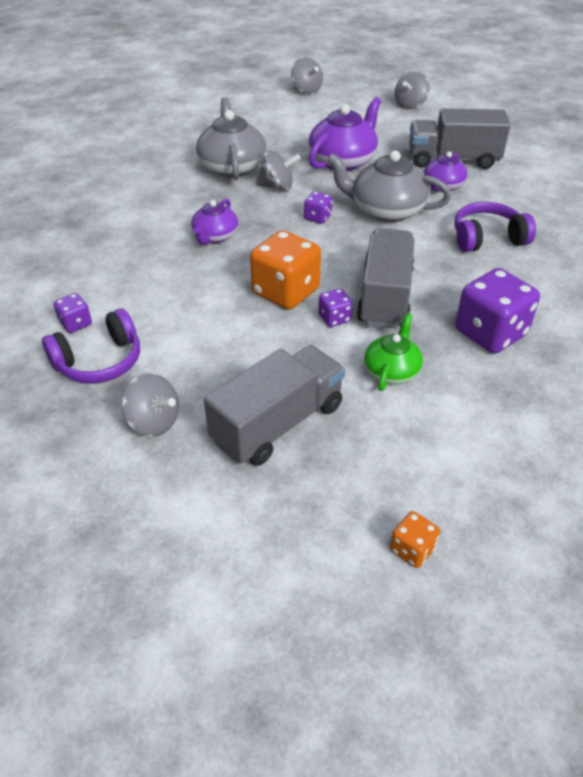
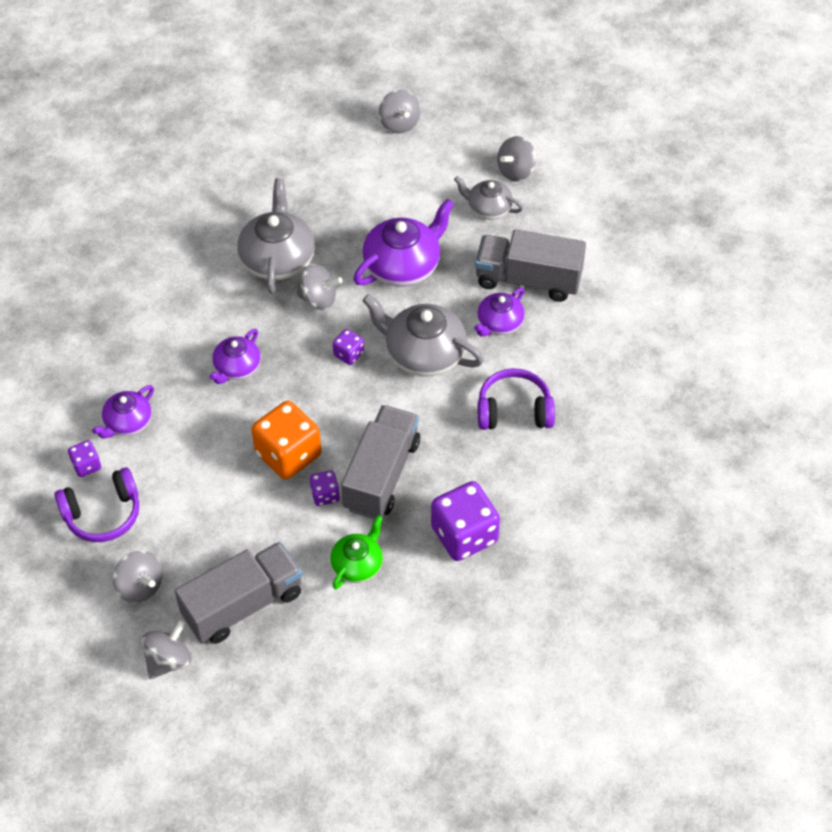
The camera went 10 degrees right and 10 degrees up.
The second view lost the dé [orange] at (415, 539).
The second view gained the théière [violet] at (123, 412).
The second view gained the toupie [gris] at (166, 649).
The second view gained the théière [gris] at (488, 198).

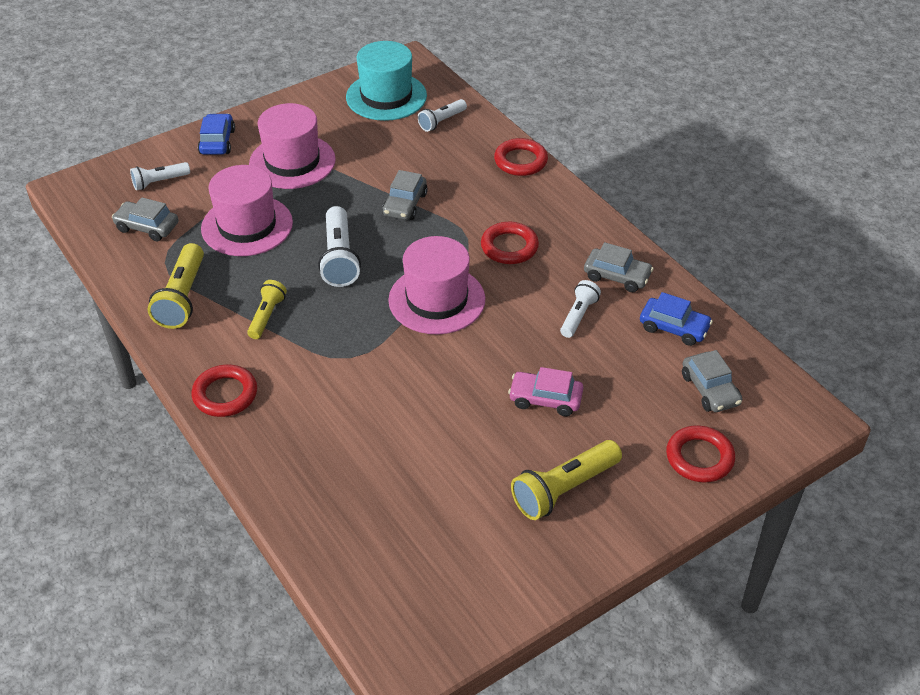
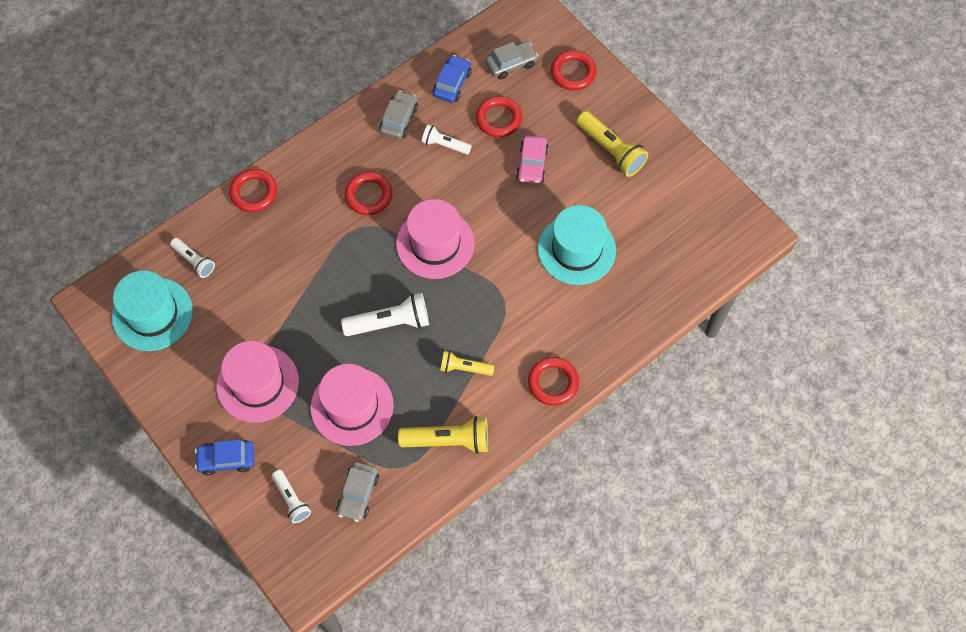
The camera went 95 degrees left and 20 degrees up.
The second view lost the voiture [gris] at (405, 195).
The second view gained the anneau [rouge] at (499, 116).
The second view gained the chapeau [turquoise] at (577, 245).

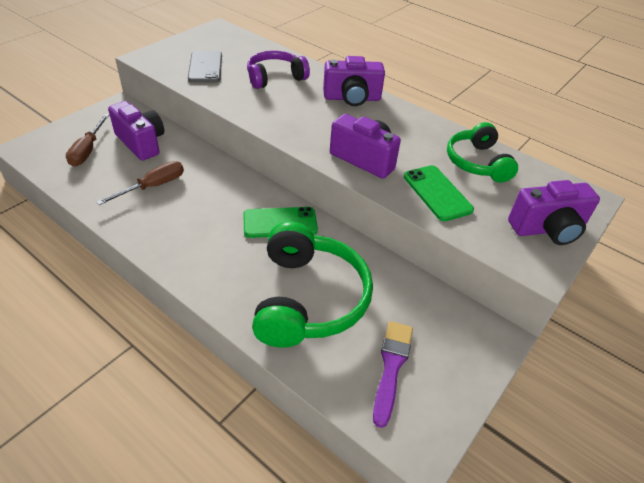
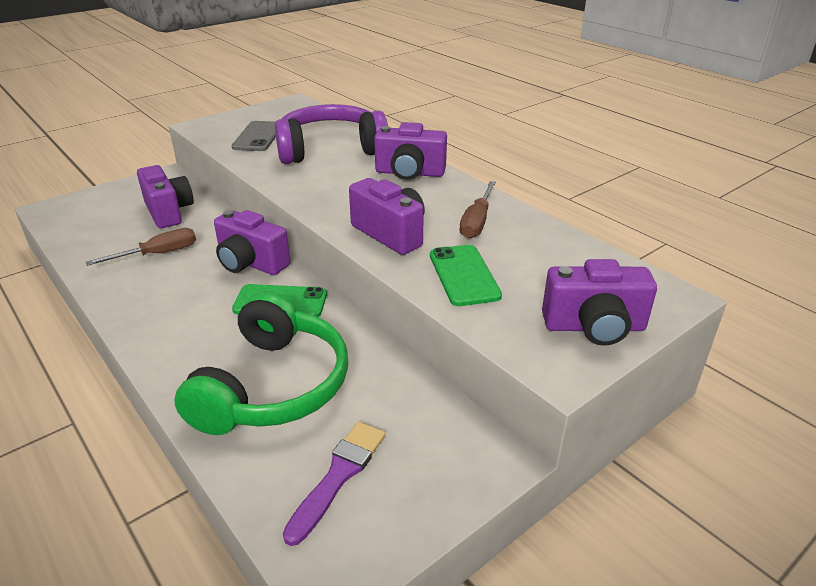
The camera went 15 degrees right and 10 degrees down.
The tournevis [marron] ended up elsewhere, having gone from (87, 140) to (478, 210).
The size of the casque audio [violet] at (278, 70) changed by a factor of 1.58.
The second view lost the casque audio [vert] at (482, 152).
The second view gained the appareil photo [violet] at (252, 242).

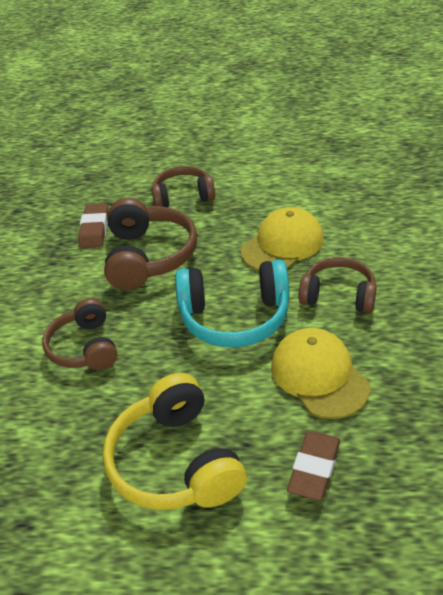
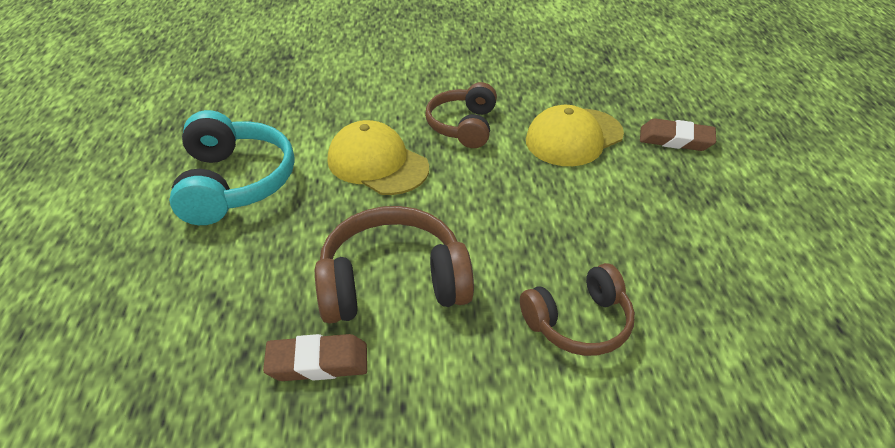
The camera went 100 degrees left and 0 degrees up.
The second view lost the casque audio [jaune] at (175, 441).
The second view lost the casque audio [marron] at (183, 186).
The casque audio [turquoise] ended up elsewhere, having gone from (232, 303) to (231, 167).

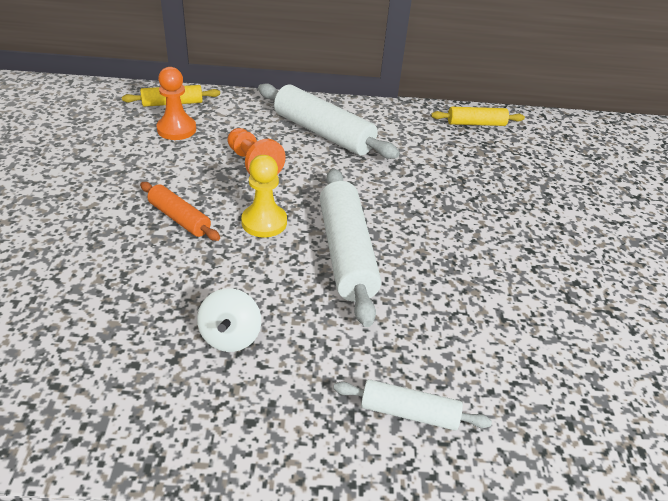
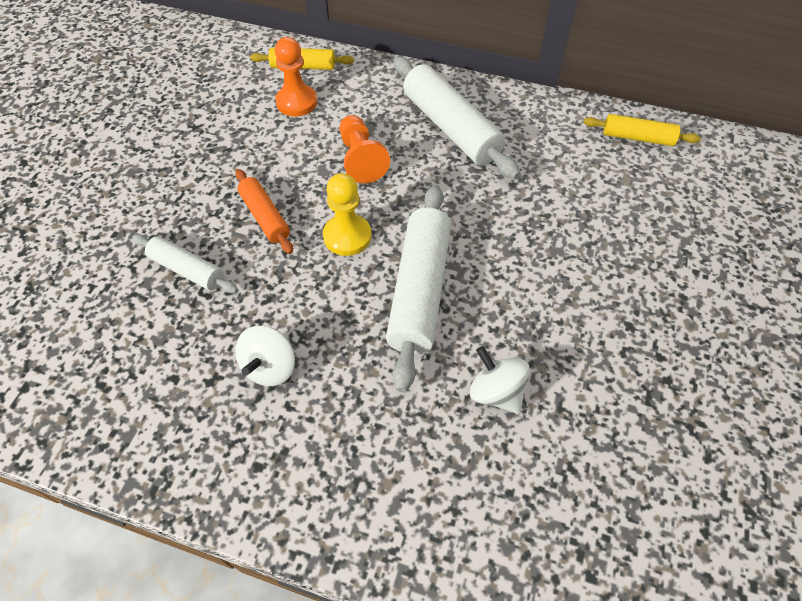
The camera went 20 degrees right and 15 degrees up.
The rouleau à pâtisserie [blanc] ended up elsewhere, having gone from (412, 404) to (185, 263).
The second view gained the toupie [blanc] at (500, 380).

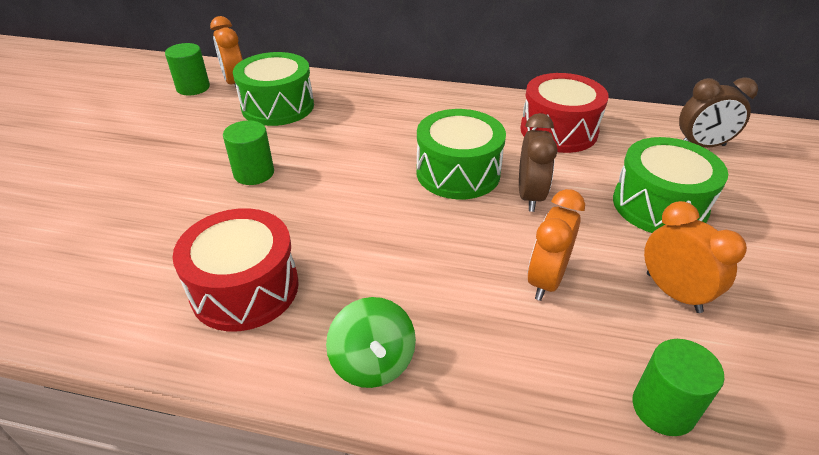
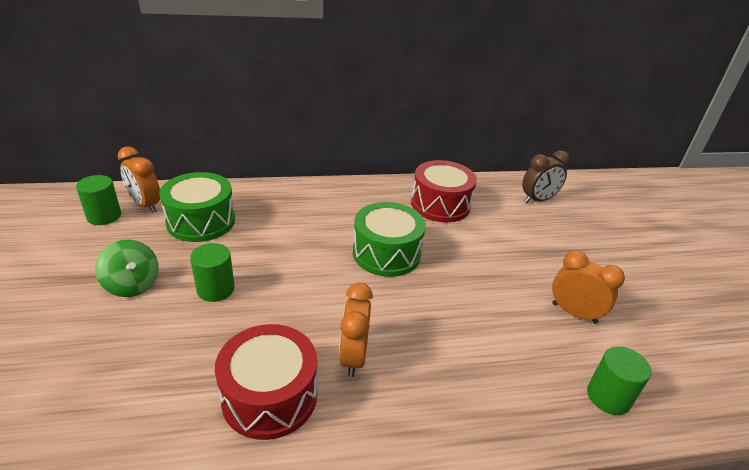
The camera went 25 degrees left and 5 degrees down.
The toupie [vert] ended up elsewhere, having gone from (371, 342) to (127, 268).
The second view lost the réveil [marron] at (538, 162).
The réveil [orange] ended up elsewhere, having gone from (556, 245) to (356, 330).
The second view lost the tambour [vert] at (670, 185).

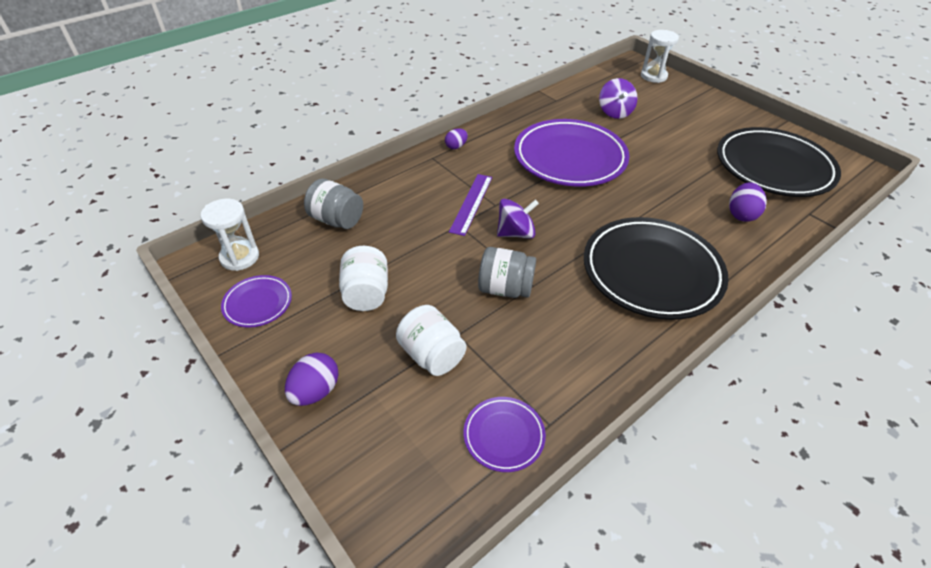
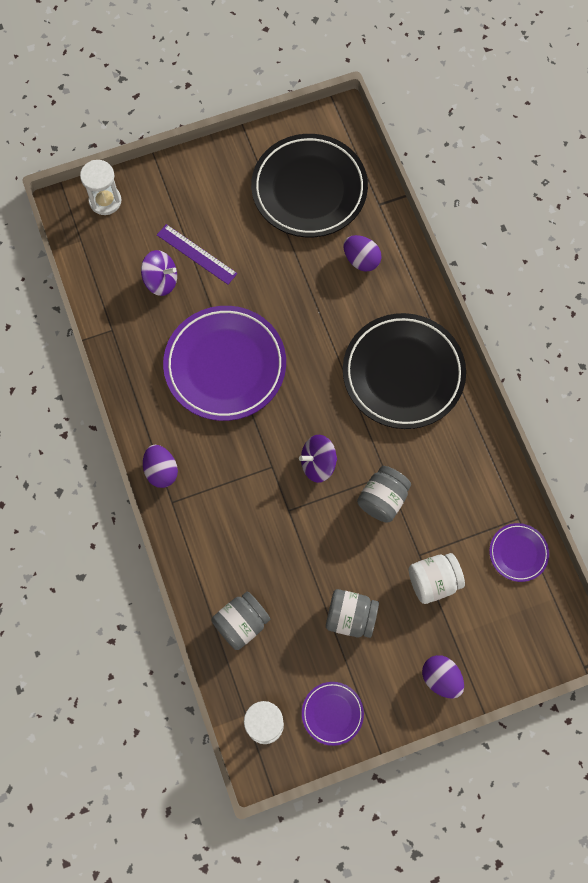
The camera went 70 degrees left and 25 degrees up.
What was the bocal [blanc] at (363, 278) turned into the bocal [gris] at (352, 613).
The size of the œuf [violet] at (456, 138) changed by a factor of 1.55.
The règle [violet] ended up elsewhere, having gone from (470, 205) to (197, 254).
The toupie [violet] at (518, 219) ended up facing another way, 105 degrees counterclockwise from before.

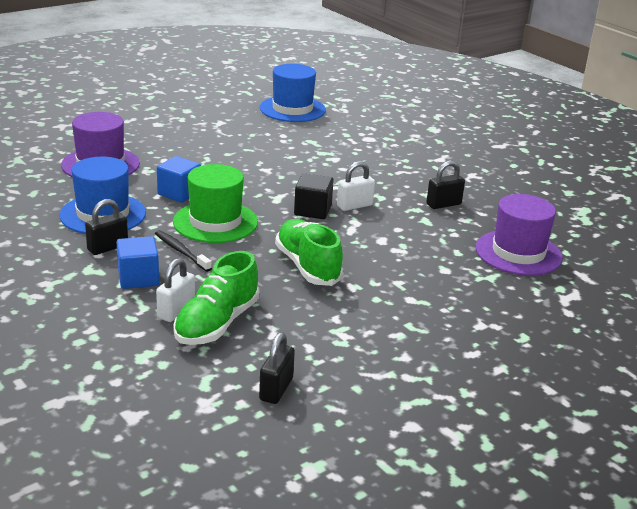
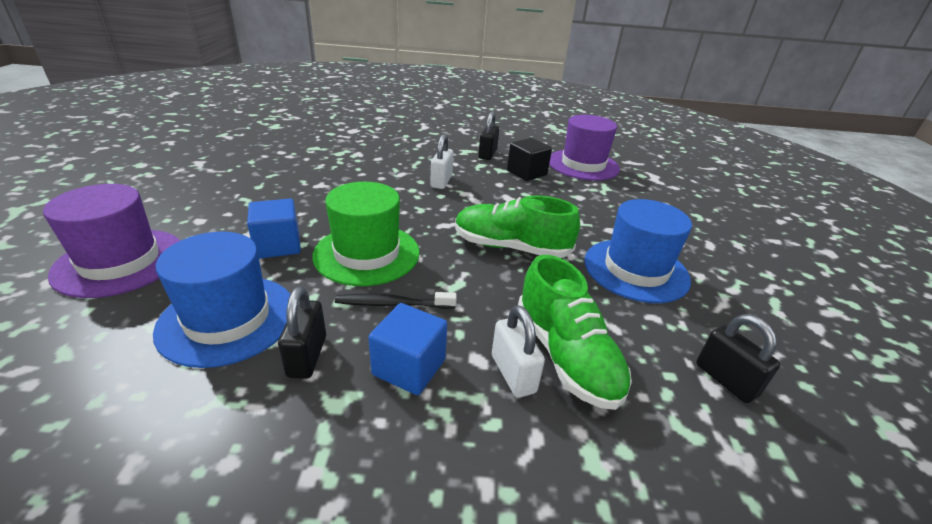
The camera went 50 degrees left and 5 degrees up.
The chapeau [bleu] ended up elsewhere, having gone from (293, 93) to (638, 251).
The cube [noir] ended up elsewhere, having gone from (314, 196) to (529, 159).

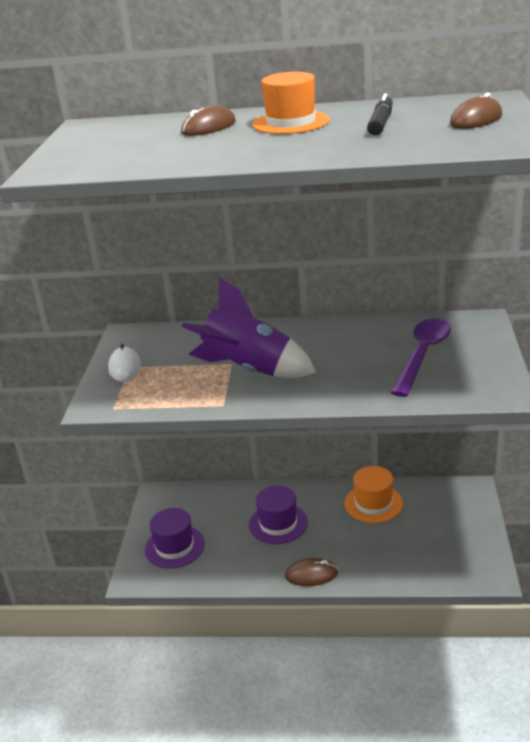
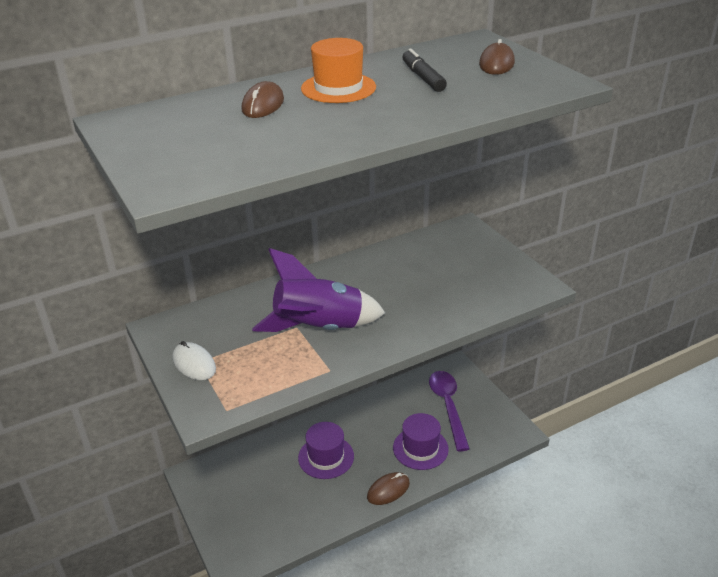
The camera went 35 degrees left and 5 degrees up.
The chapeau [violet] ended up elsewhere, having gone from (175, 538) to (421, 441).
The second view lost the chapeau [orange] at (374, 494).
The cuillère [violet] ended up elsewhere, having gone from (421, 357) to (449, 411).

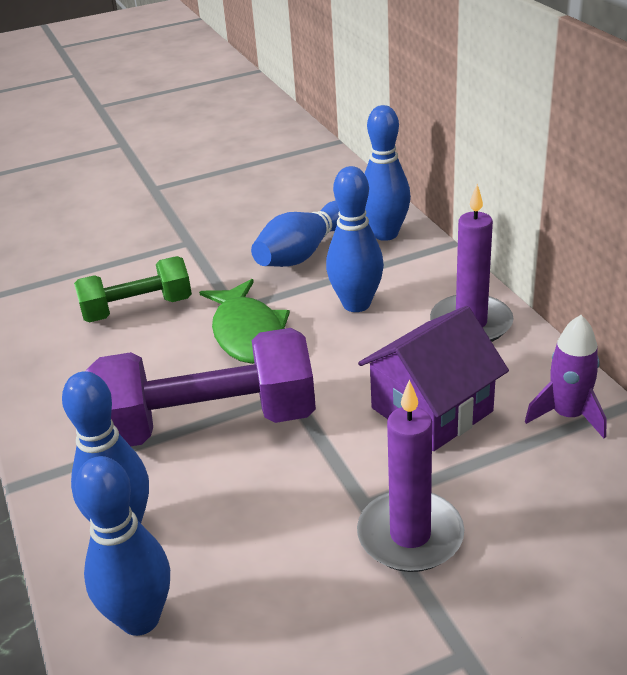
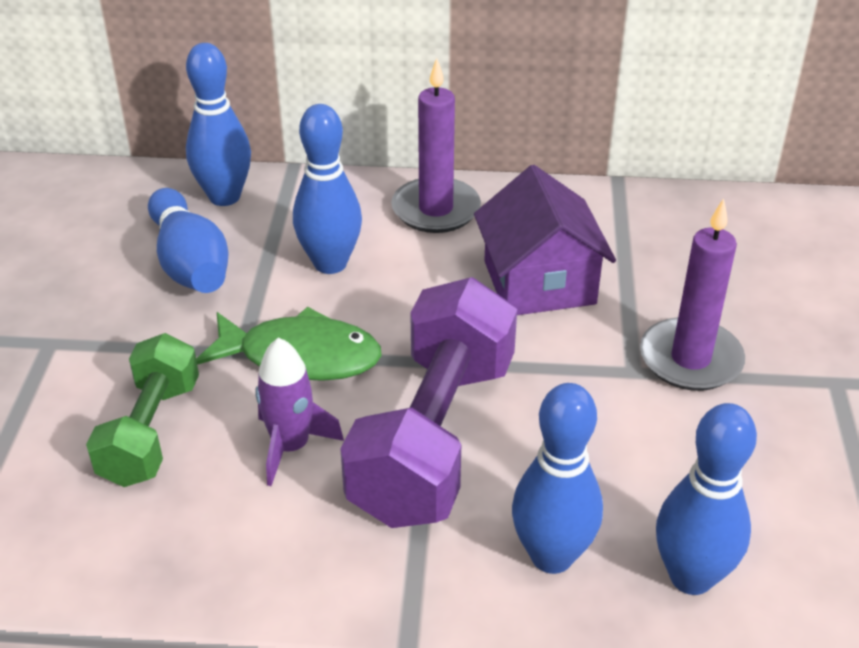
The camera went 65 degrees left and 5 degrees up.
The fusée [violet] ended up elsewhere, having gone from (565, 376) to (299, 411).

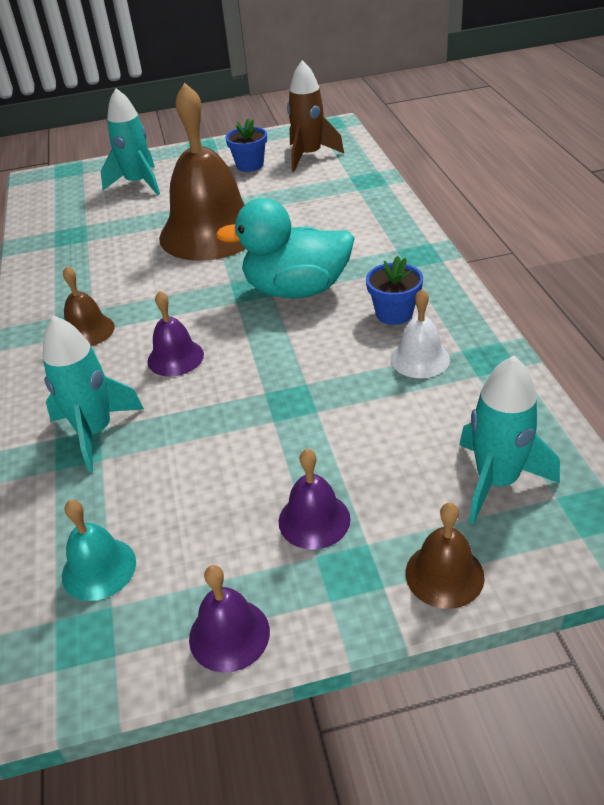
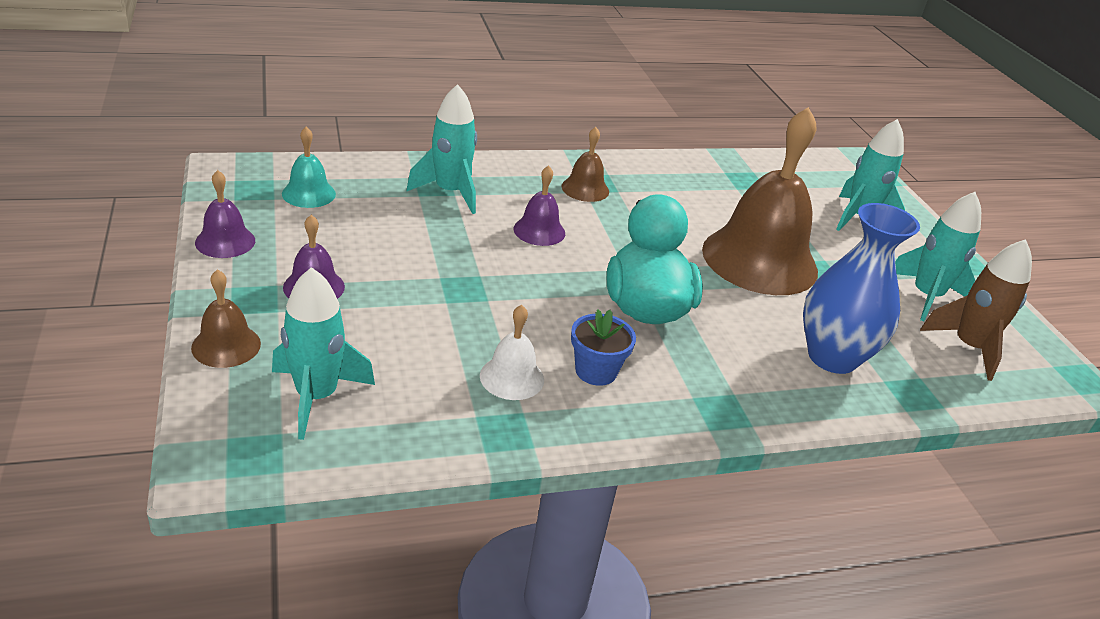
The camera went 80 degrees right and 5 degrees down.
Where the pot de fleurs [bleu] stood at (246, 145), the fusée [turquoise] came to stand at (938, 256).
The second view gained the vase [bleu] at (861, 288).

